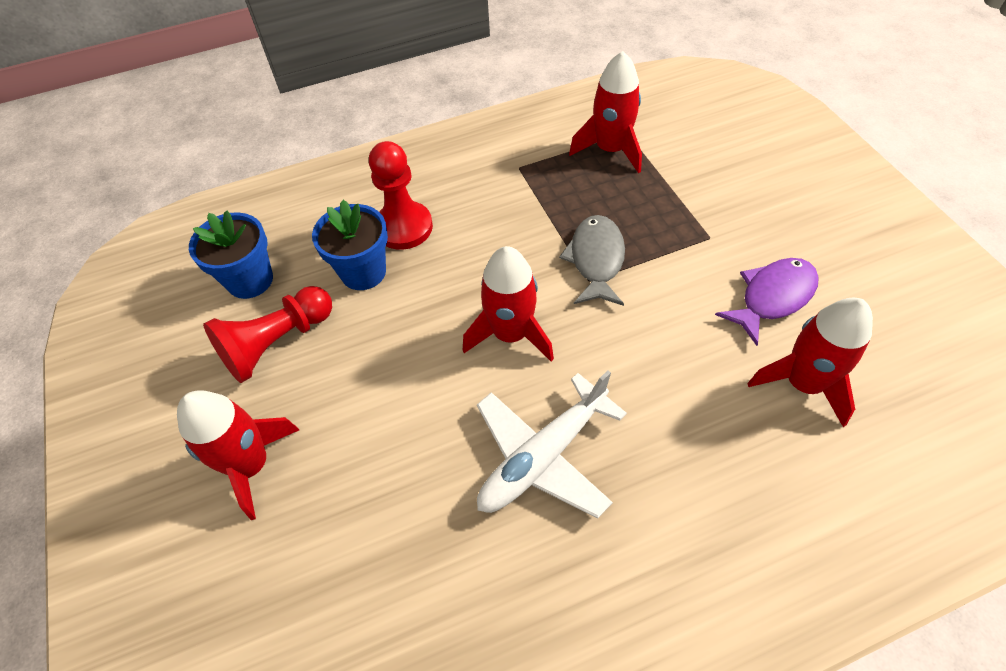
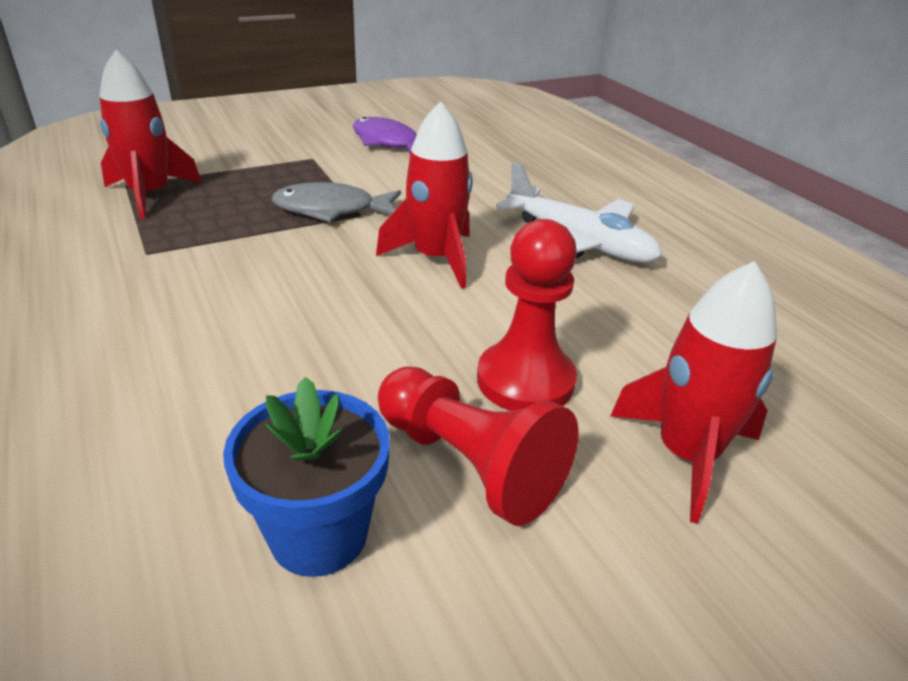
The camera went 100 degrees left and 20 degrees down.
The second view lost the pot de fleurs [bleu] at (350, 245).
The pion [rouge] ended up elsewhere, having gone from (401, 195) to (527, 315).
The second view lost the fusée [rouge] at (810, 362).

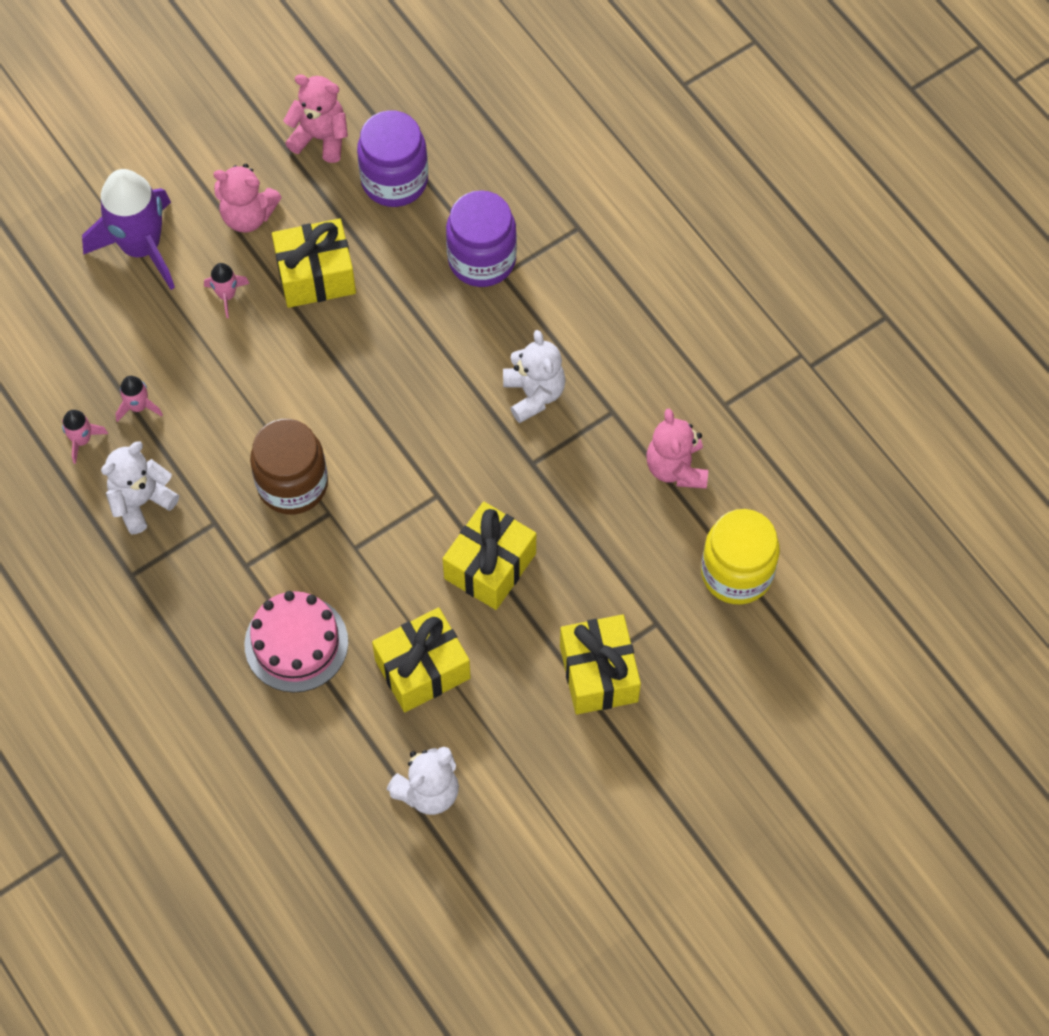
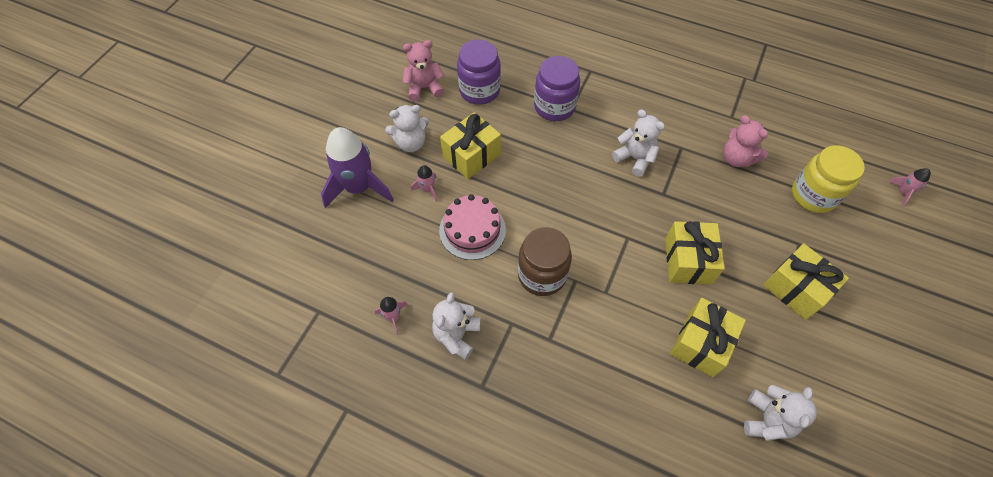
The camera went 30 degrees left and 5 degrees down.
The fusée [rose] ended up elsewhere, having gone from (139, 399) to (909, 187).
What was the ours en peluche [rose] at (247, 198) turned into the ours en peluche [blanc] at (407, 128).
The gâteau [rose] ended up elsewhere, having gone from (296, 642) to (472, 227).

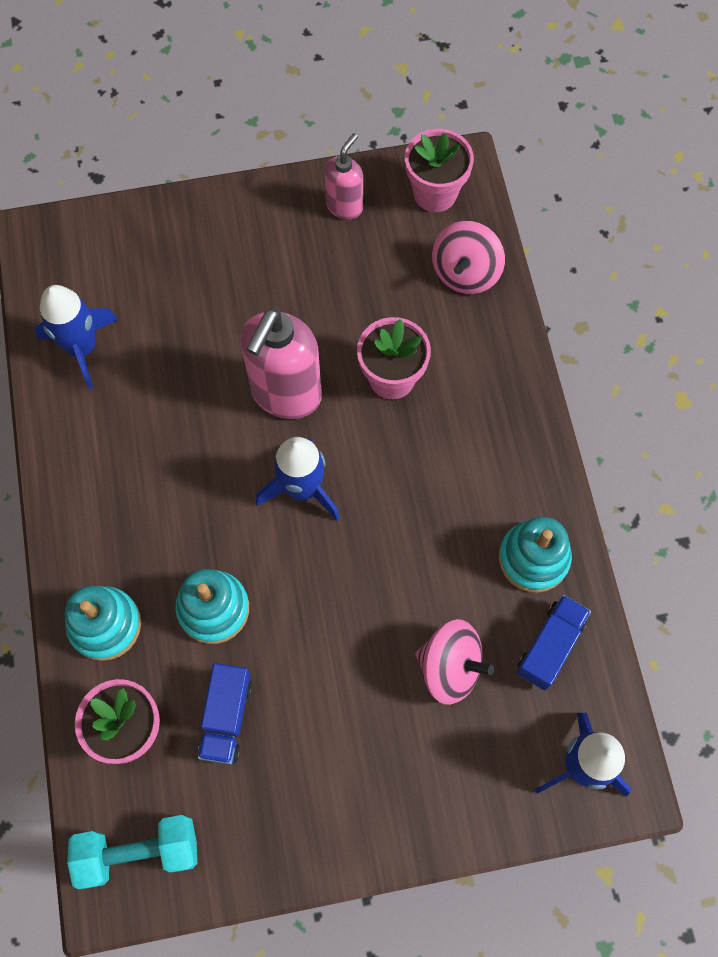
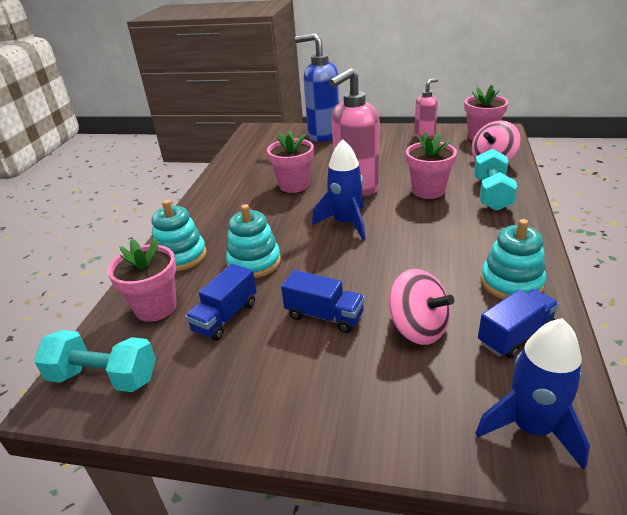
The camera went 25 degrees right and 35 degrees down.
The second view lost the fusée [bleu] at (76, 337).
The second view gained the pot de fleurs [rose] at (290, 161).
The second view gained the camion [bleu] at (323, 301).
The second view gained the distributeur de savon [bleu] at (317, 87).
The second view gained the haltère [turquoise] at (496, 180).

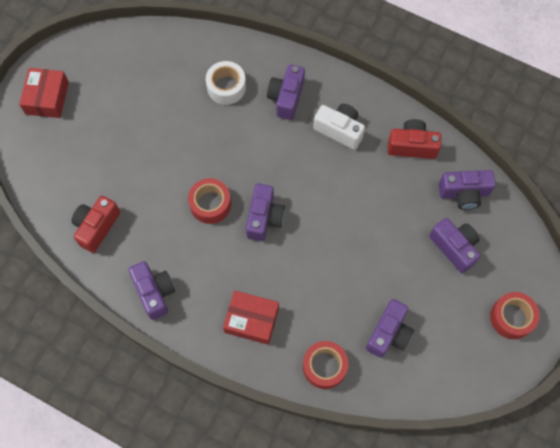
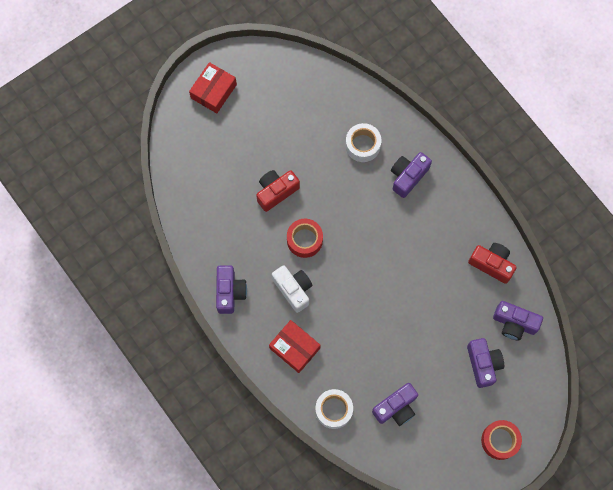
The camera went 25 degrees right and 5 degrees up.
The appareil photo [rouge] ended up elsewhere, having gone from (95, 224) to (278, 191).
The second view lost the appareil photo [violet] at (265, 212).
What was the ruban adhésif [rouge] at (326, 365) turned into the ruban adhésif [blanc] at (334, 409).
The appareil photo [blanc] ended up elsewhere, having gone from (339, 127) to (292, 289).

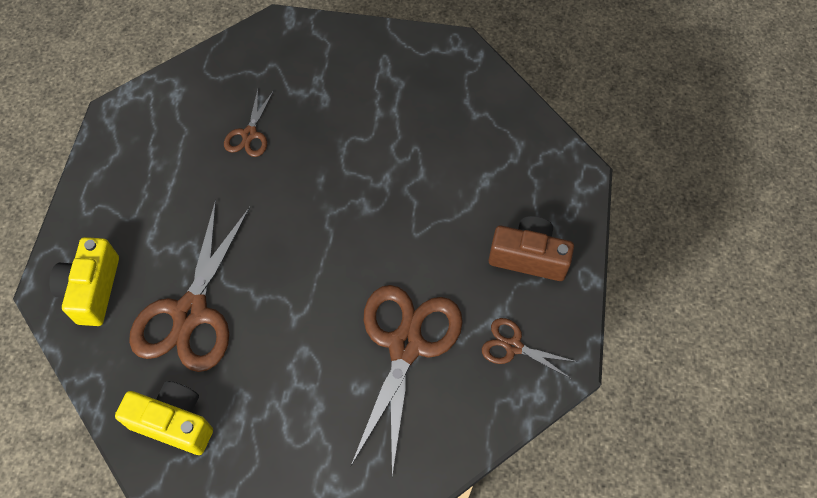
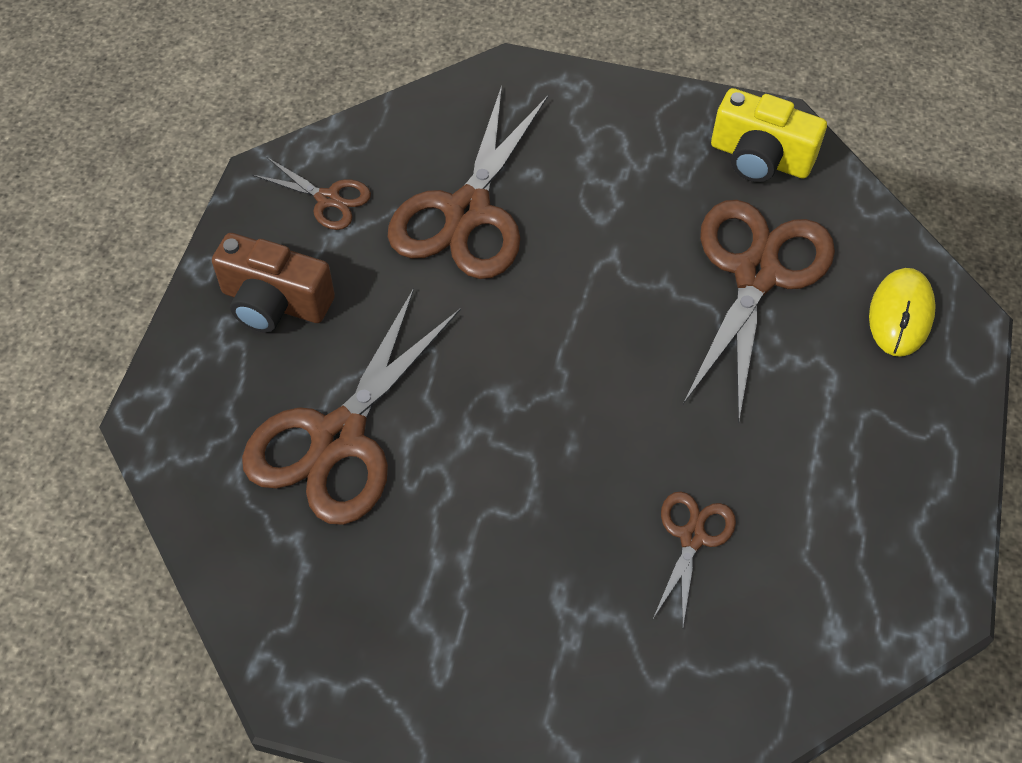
The camera went 175 degrees left and 5 degrees down.
Where the appareil photo [jaune] stood at (84, 281), the souris [jaune] came to stand at (902, 312).
The second view gained the ciseaux [marron] at (351, 406).

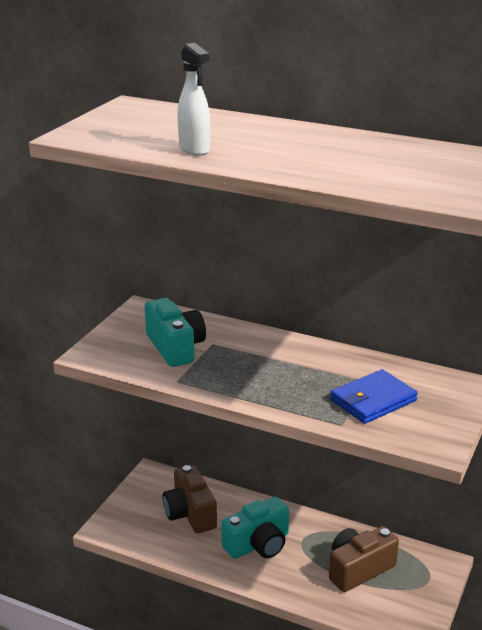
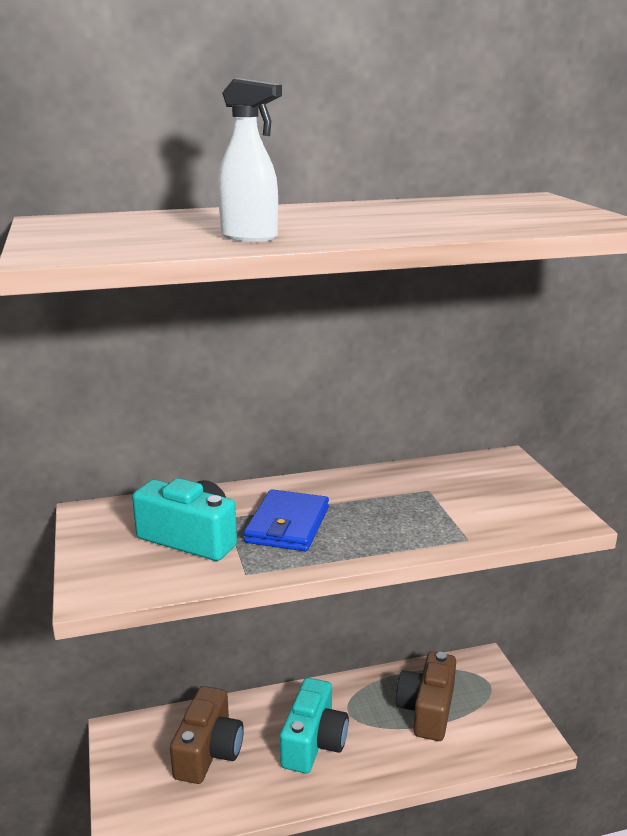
The camera went 40 degrees left and 5 degrees down.
The appareil photo [marron] at (190, 499) ended up facing another way, 105 degrees counterclockwise from before.
The portefeuille [bleu] ended up elsewhere, having gone from (374, 396) to (286, 520).

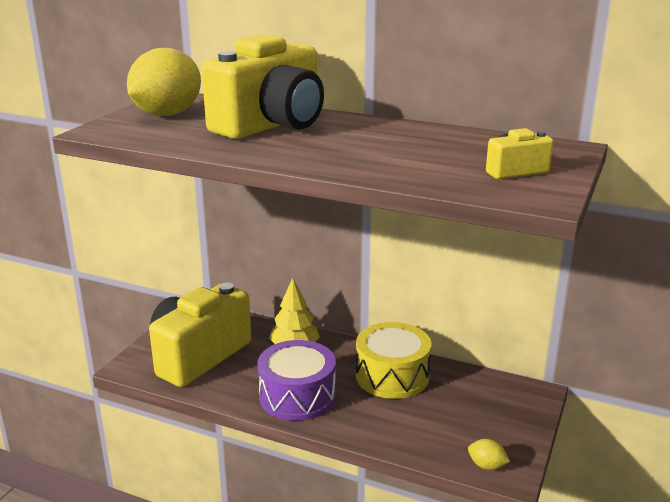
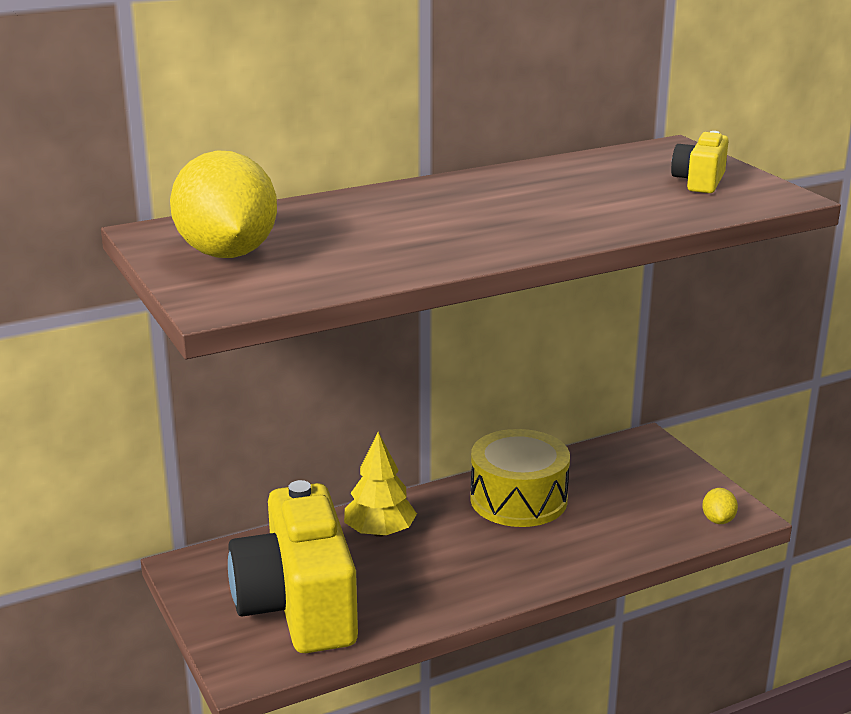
The camera went 50 degrees left and 0 degrees up.
The second view lost the appareil photo [jaune] at (263, 86).
The second view lost the tambour [violet] at (296, 380).
The citron [jaune] at (489, 454) ended up facing another way, 60 degrees counterclockwise from before.

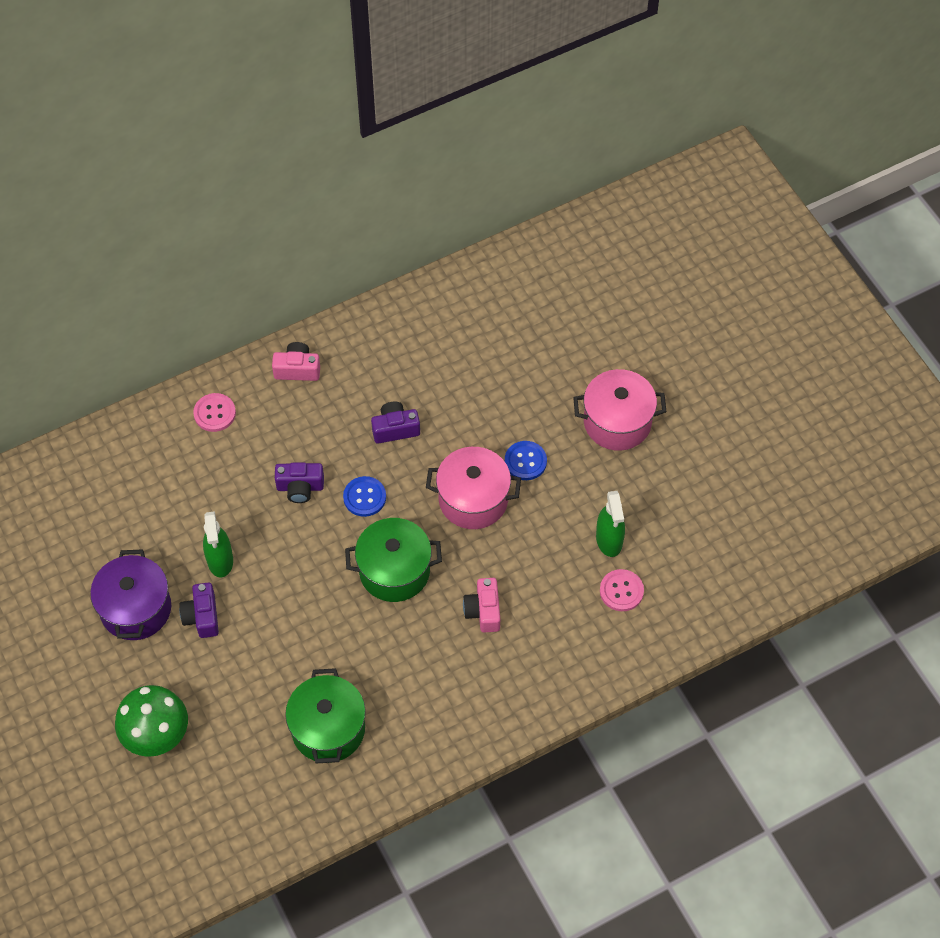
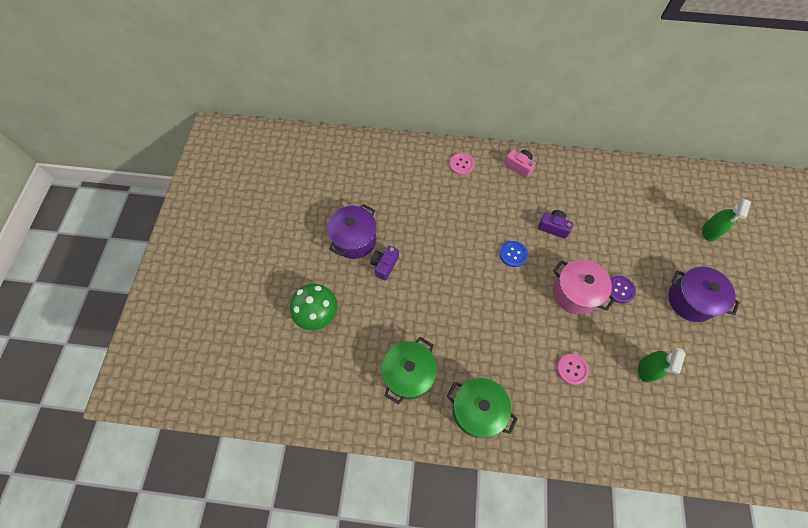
The camera went 35 degrees right and 5 degrees up.
The vaporisateur [vert] ended up elsewhere, having gone from (218, 544) to (726, 219).
The second view lost the appareil photo [violet] at (299, 482).
The marmite [vert] ended up elsewhere, having gone from (393, 560) to (482, 408).
The second view lost the appareil photo [rose] at (481, 605).
What was the bouton [bleu] at (526, 460) turned into the bouton [violet] at (623, 289).
What was the marmite [rose] at (620, 410) turned into the marmite [violet] at (704, 294).
The bouton [rose] ended up elsewhere, having gone from (622, 590) to (573, 369).

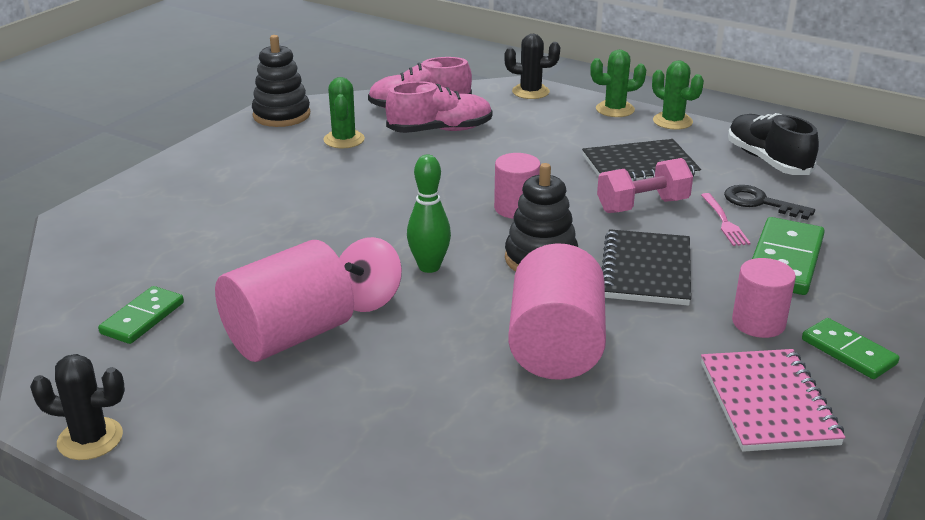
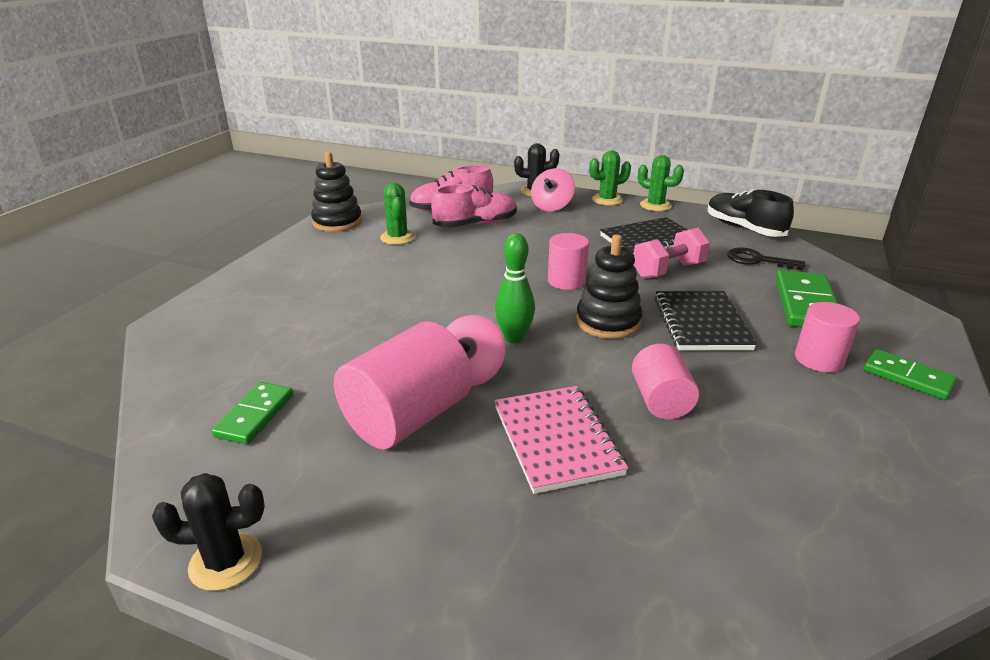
The camera went 10 degrees left and 0 degrees up.
The size of the cylindre [rose] at (557, 311) changed by a factor of 0.59.
The second view lost the fourchette [rose] at (726, 219).
The carnet [rose] ended up elsewhere, having gone from (773, 400) to (561, 440).
The second view gained the toupie [rose] at (553, 189).

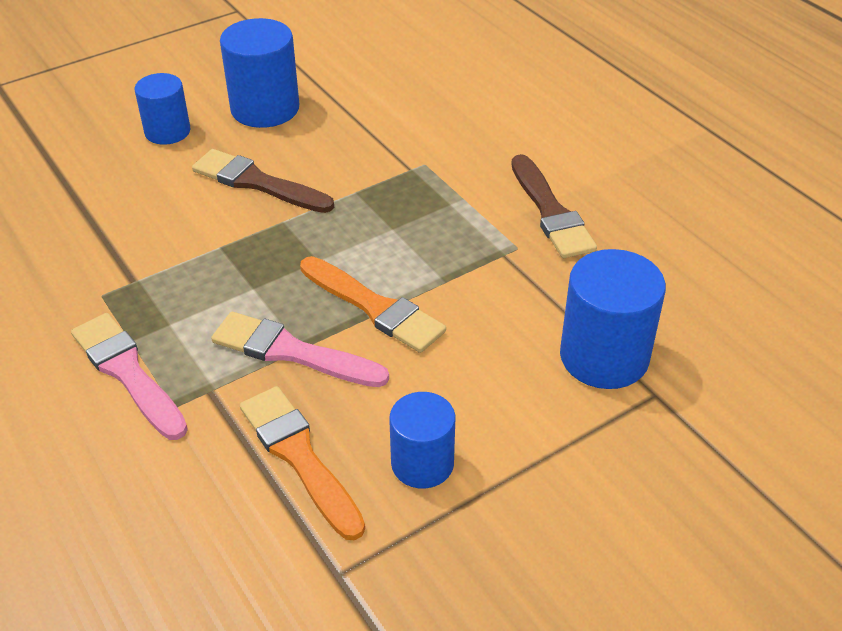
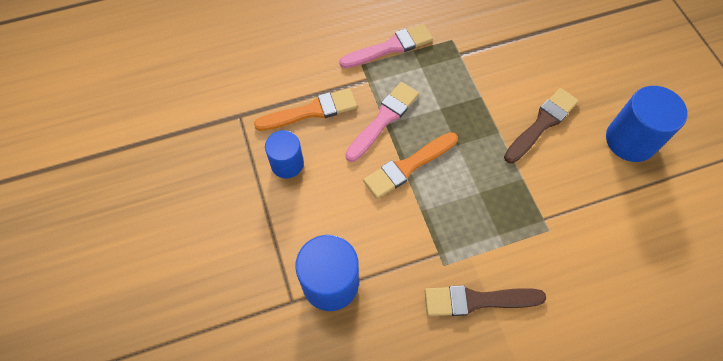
The camera went 105 degrees right and 20 degrees up.
The second view lost the cylindre [bleu] at (162, 109).

